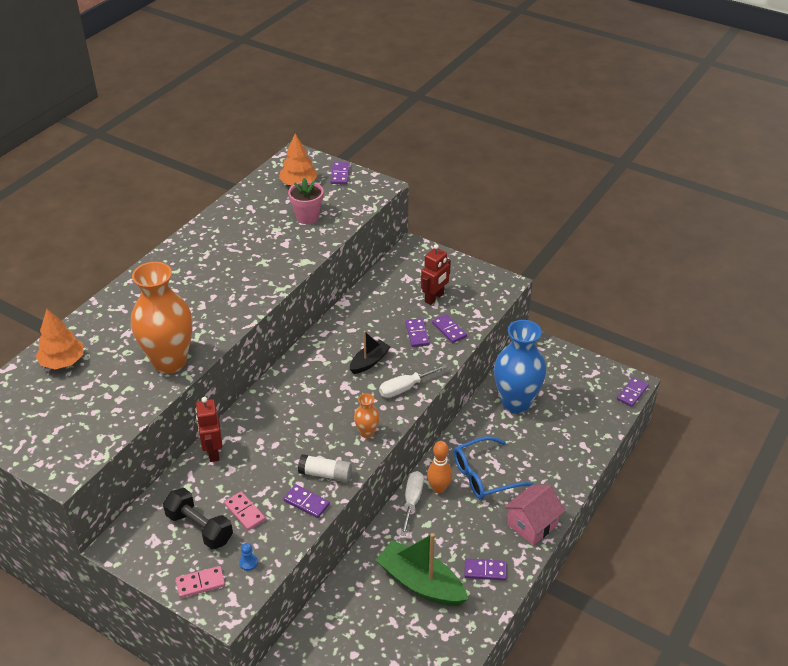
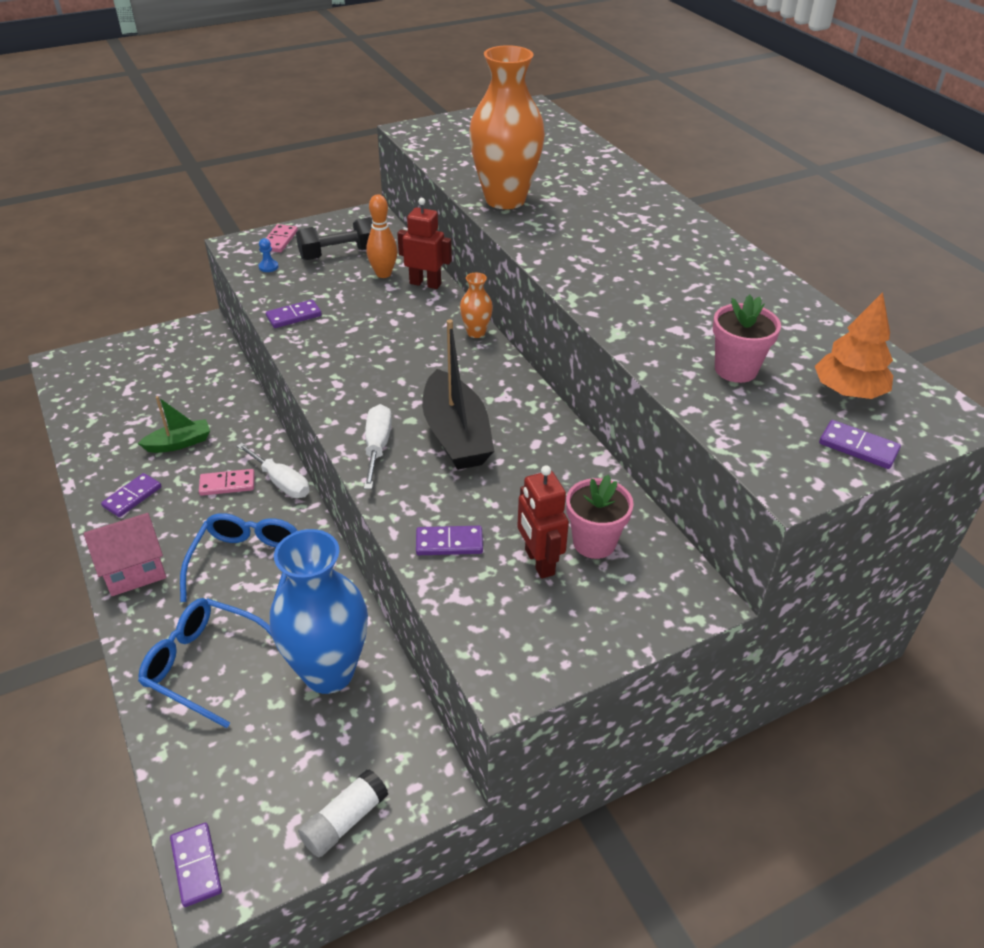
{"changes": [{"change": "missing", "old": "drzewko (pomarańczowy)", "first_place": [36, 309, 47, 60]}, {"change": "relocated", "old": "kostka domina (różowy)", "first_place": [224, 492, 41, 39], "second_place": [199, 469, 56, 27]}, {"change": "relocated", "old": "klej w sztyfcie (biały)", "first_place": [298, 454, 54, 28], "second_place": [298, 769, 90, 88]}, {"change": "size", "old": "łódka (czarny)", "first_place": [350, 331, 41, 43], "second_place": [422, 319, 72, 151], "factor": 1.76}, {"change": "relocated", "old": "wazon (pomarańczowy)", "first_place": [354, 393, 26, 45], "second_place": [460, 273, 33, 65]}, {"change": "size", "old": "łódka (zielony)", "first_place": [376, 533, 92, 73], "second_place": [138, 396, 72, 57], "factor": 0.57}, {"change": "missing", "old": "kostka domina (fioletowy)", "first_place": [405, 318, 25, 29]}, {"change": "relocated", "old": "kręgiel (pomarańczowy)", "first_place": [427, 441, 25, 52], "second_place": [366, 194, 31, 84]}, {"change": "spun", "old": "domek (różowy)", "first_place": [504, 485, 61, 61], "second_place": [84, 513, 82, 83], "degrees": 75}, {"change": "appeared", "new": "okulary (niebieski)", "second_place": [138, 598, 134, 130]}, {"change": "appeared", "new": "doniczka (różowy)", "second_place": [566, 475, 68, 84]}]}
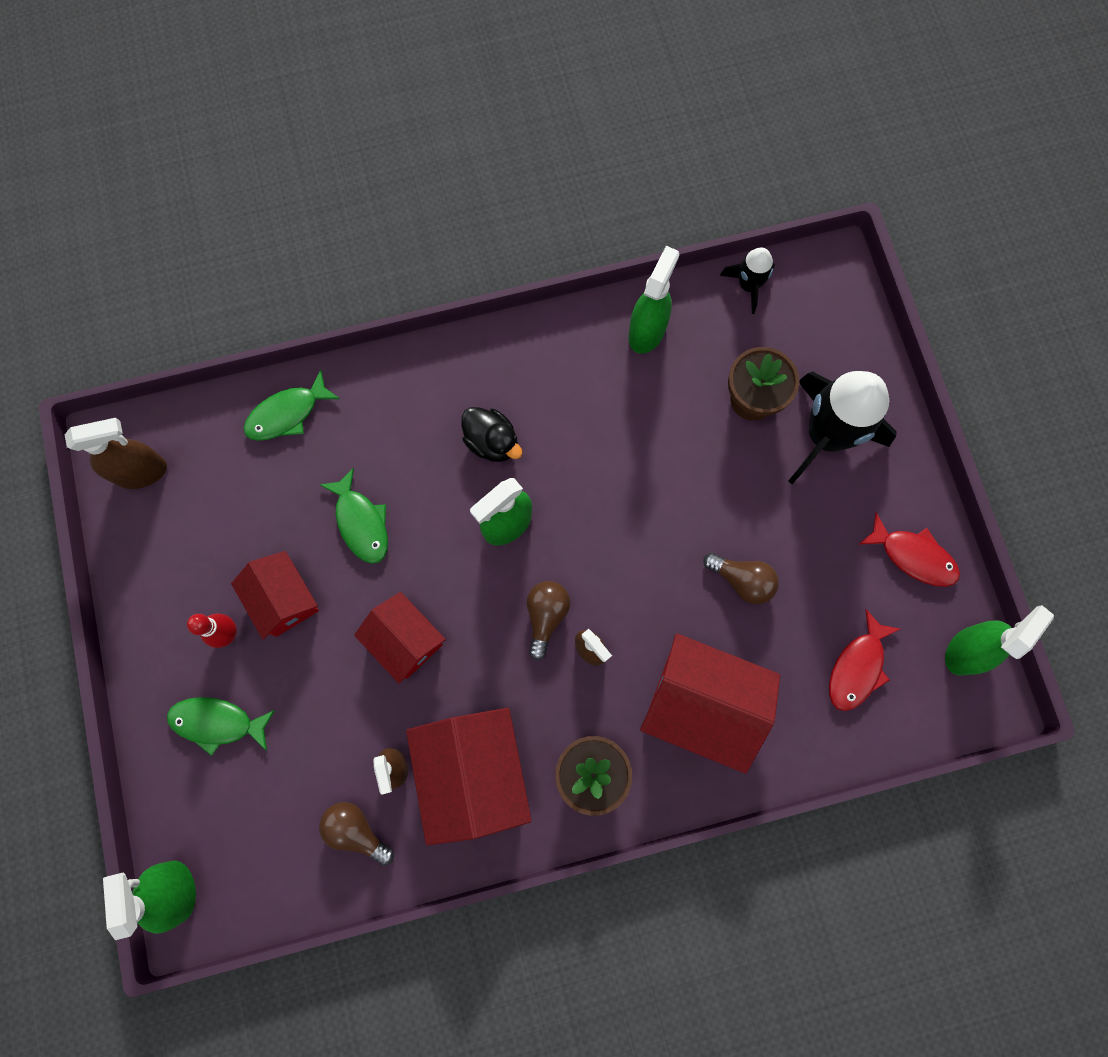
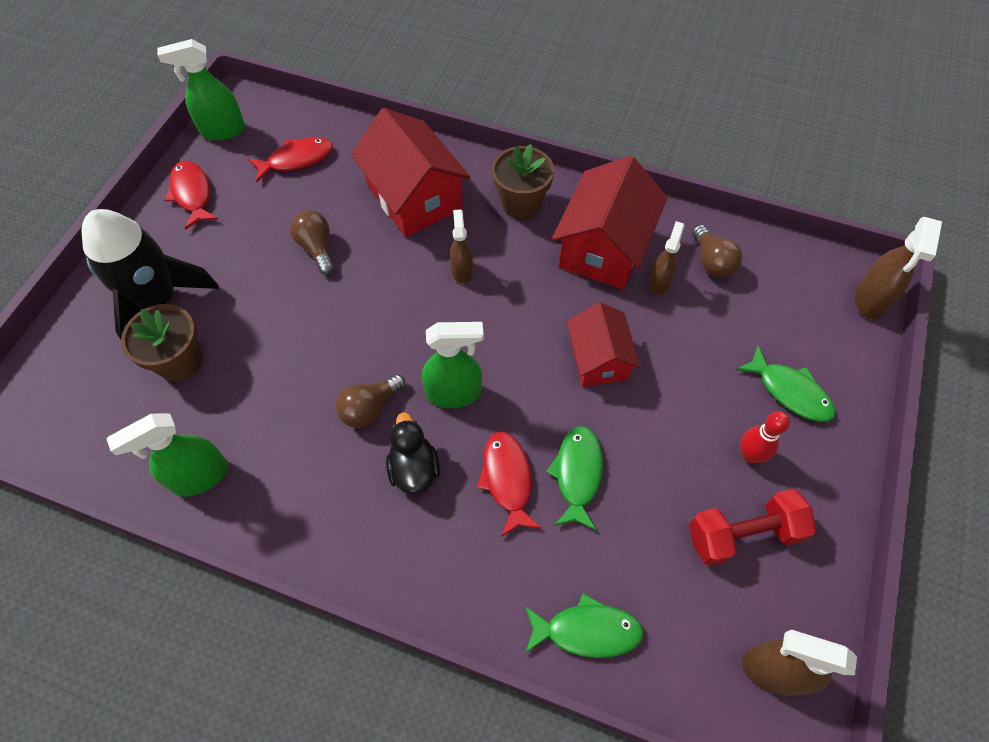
{"changes": [{"change": "colour", "old": "spryskiwacz (zielony)", "new": "spryskiwacz (brązowy)", "first_place": [103, 861, 93, 79], "second_place": [855, 217, 87, 102]}, {"change": "missing", "old": "domek (czerwony)", "first_place": [231, 551, 88, 88]}, {"change": "relocated", "old": "żarówka (brązowy)", "first_place": [527, 581, 43, 79], "second_place": [336, 374, 69, 54]}, {"change": "missing", "old": "rakieta (czarny)", "first_place": [720, 248, 55, 66]}, {"change": "appeared", "new": "ryba (czerwony)", "second_place": [476, 432, 66, 105]}, {"change": "appeared", "new": "hantel (czerwony)", "second_place": [689, 489, 127, 77]}]}
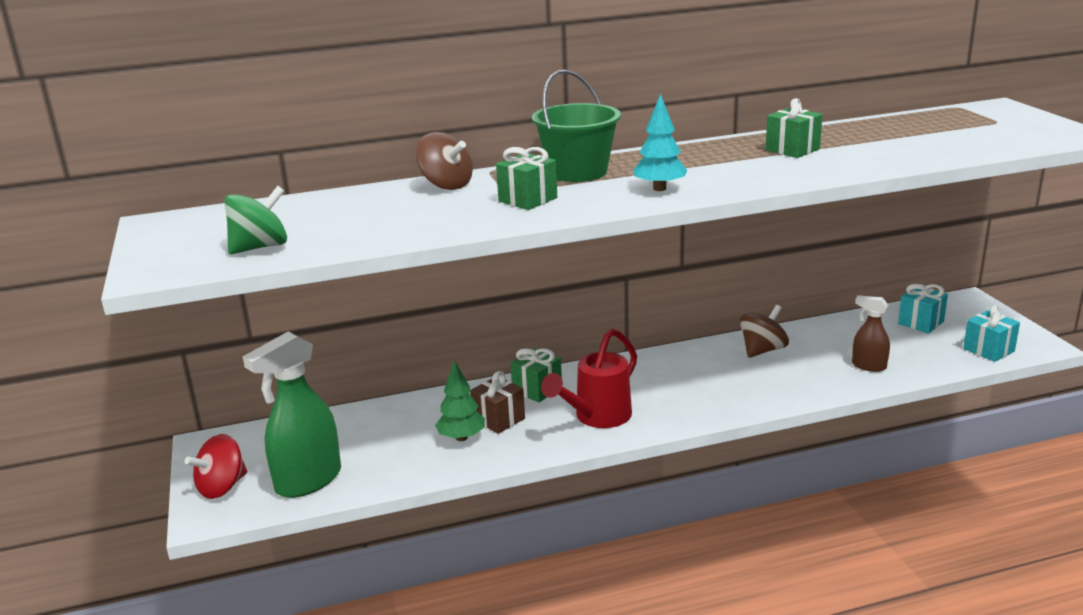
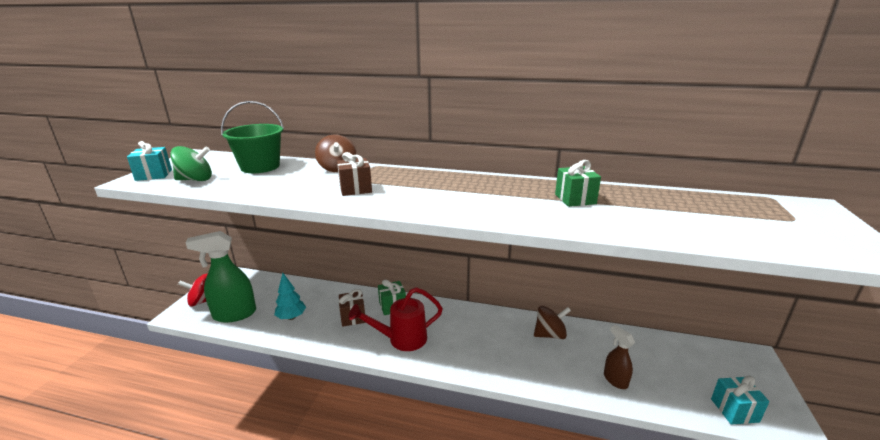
{"changes": [{"change": "missing", "old": "drzewko (zielony)", "first_place": [435, 360, 50, 81]}, {"change": "colour", "old": "prezent (zielony)", "new": "prezent (brązowy)", "first_place": [496, 147, 61, 63], "second_place": [337, 152, 35, 44]}, {"change": "relocated", "old": "wiadro (zielony)", "first_place": [532, 70, 89, 112], "second_place": [221, 101, 63, 72]}, {"change": "relocated", "old": "drzewko (turkusowy)", "first_place": [633, 93, 54, 98], "second_place": [274, 273, 32, 47]}, {"change": "relocated", "old": "prezent (turkusowy)", "first_place": [898, 284, 50, 49], "second_place": [127, 141, 45, 40]}]}
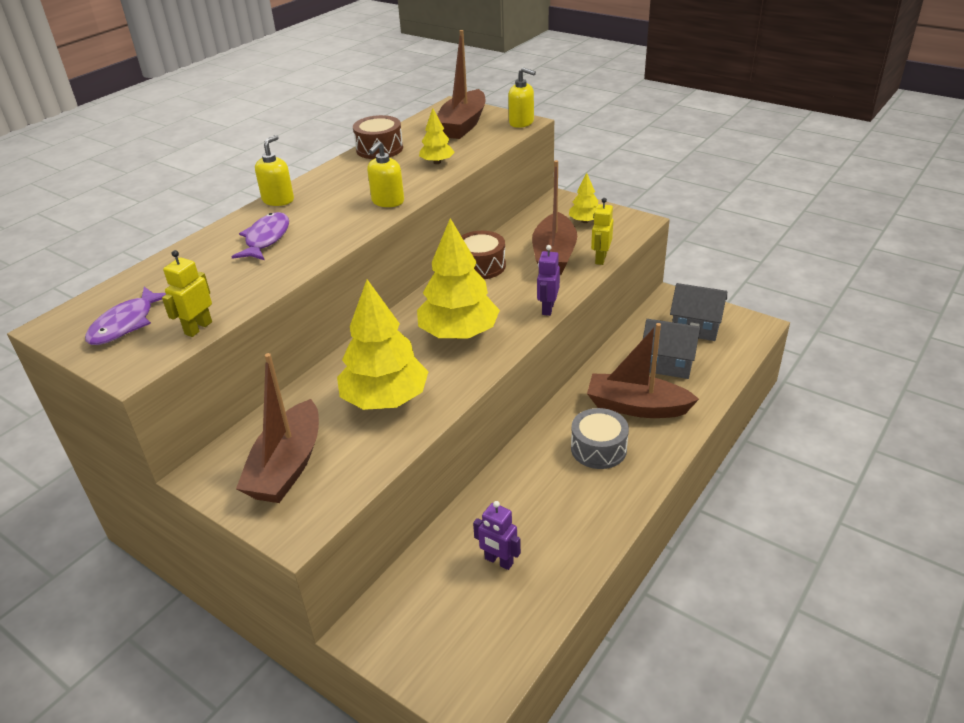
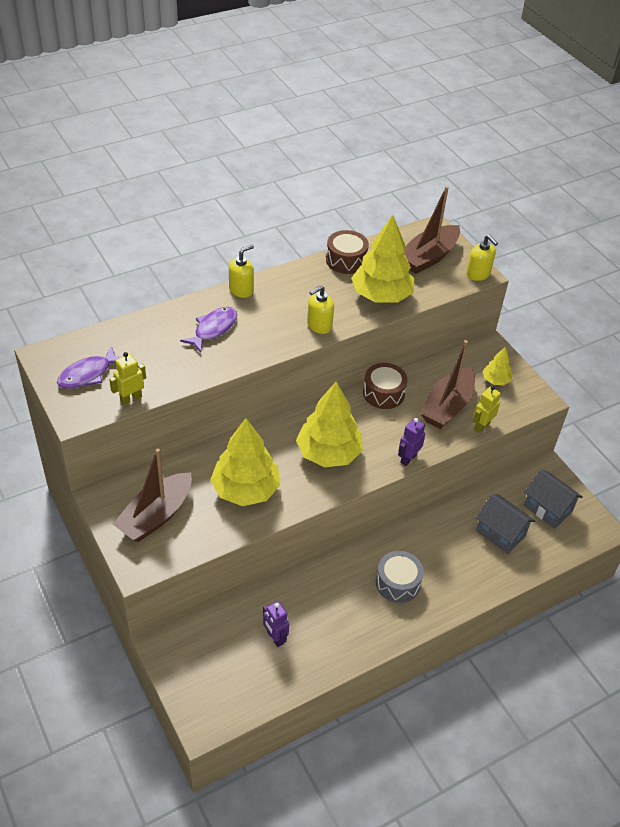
{"changes": [{"change": "size", "old": "drzewko (żółty)", "first_place": [419, 108, 36, 56], "second_place": [351, 215, 64, 88], "factor": 2.04}, {"change": "missing", "old": "łódka (brązowy)", "first_place": [587, 323, 112, 95]}]}
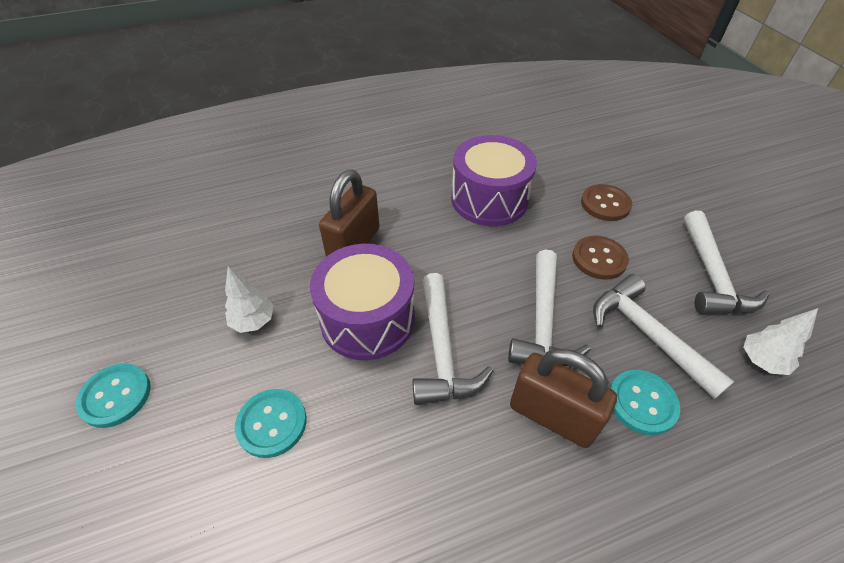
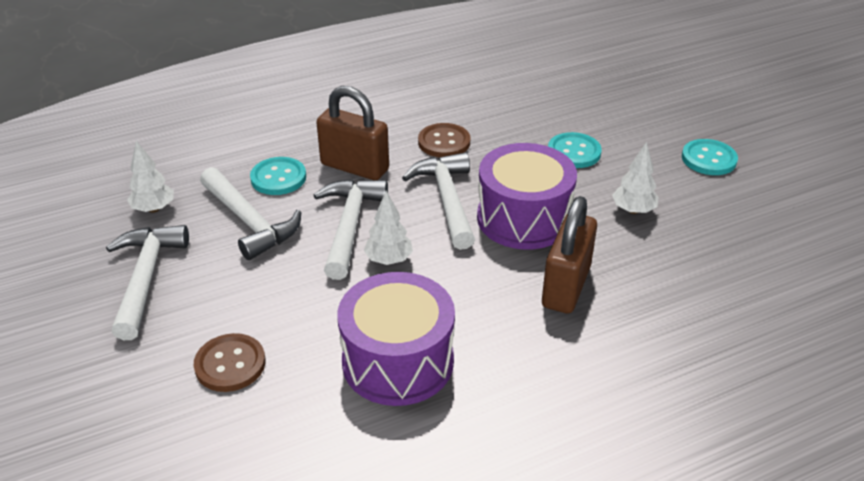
{"changes": [{"change": "relocated", "old": "guzik (brązowy)", "first_place": [572, 236, 57, 44], "second_place": [418, 123, 52, 35]}, {"change": "appeared", "new": "drzewko (biały)", "second_place": [364, 191, 49, 74]}]}
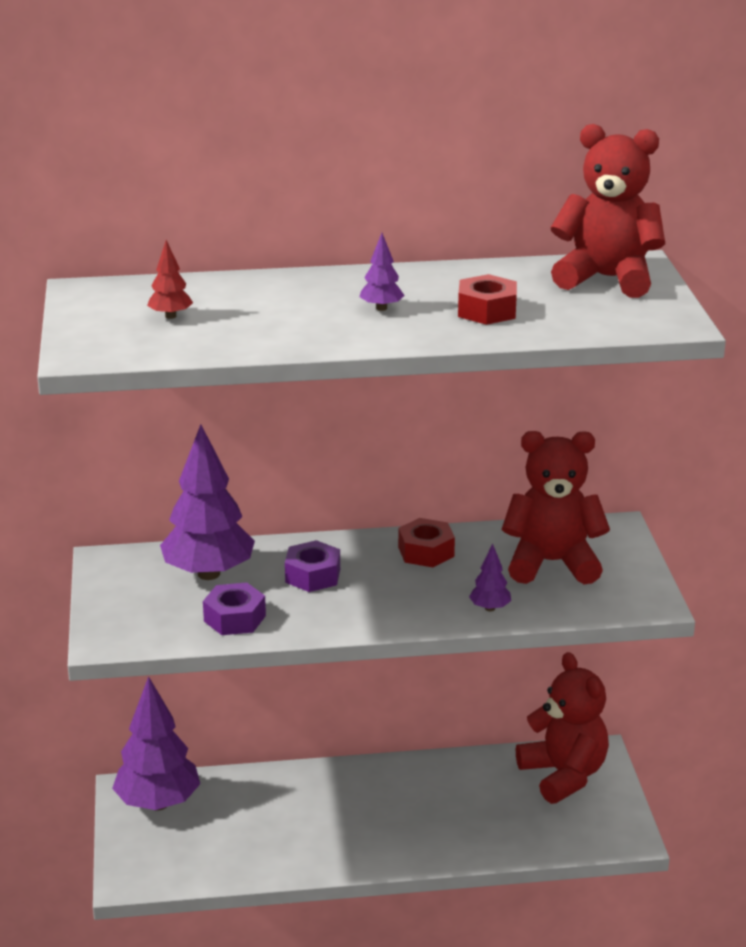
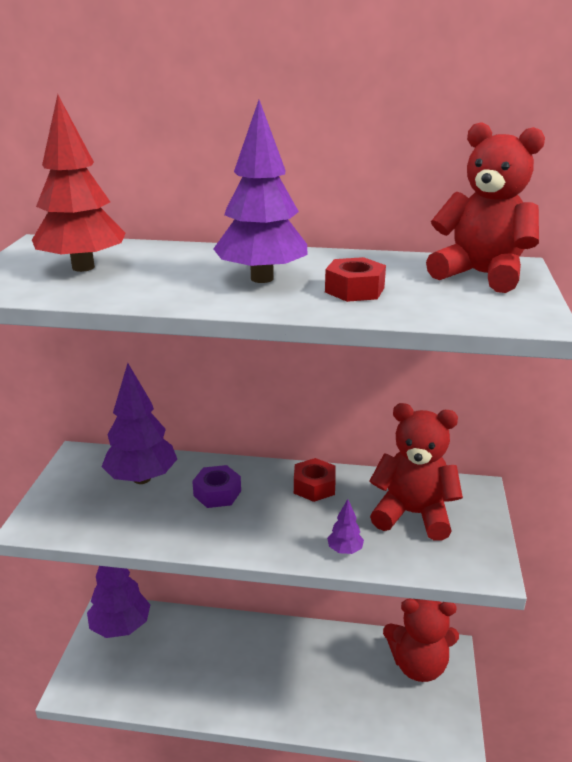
{"changes": [{"change": "size", "old": "drzewko (czerwony)", "first_place": [147, 240, 46, 79], "second_place": [32, 94, 94, 178], "factor": 2.29}, {"change": "missing", "old": "nakrętka (fioletowy)", "first_place": [203, 583, 63, 52]}, {"change": "size", "old": "drzewko (fioletowy)", "first_place": [360, 233, 45, 78], "second_place": [213, 100, 95, 183], "factor": 2.29}, {"change": "spun", "old": "miś (czerwony)", "first_place": [516, 652, 93, 152], "second_place": [383, 599, 76, 83], "degrees": 105}]}
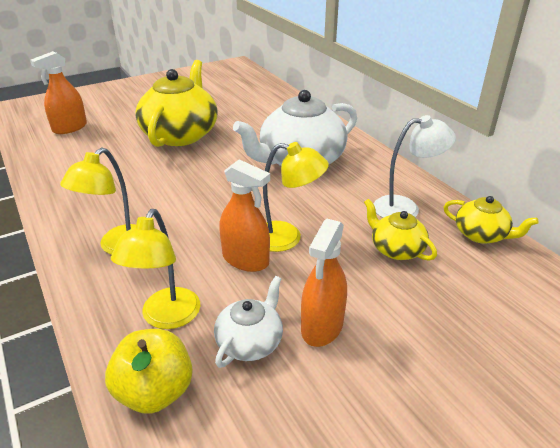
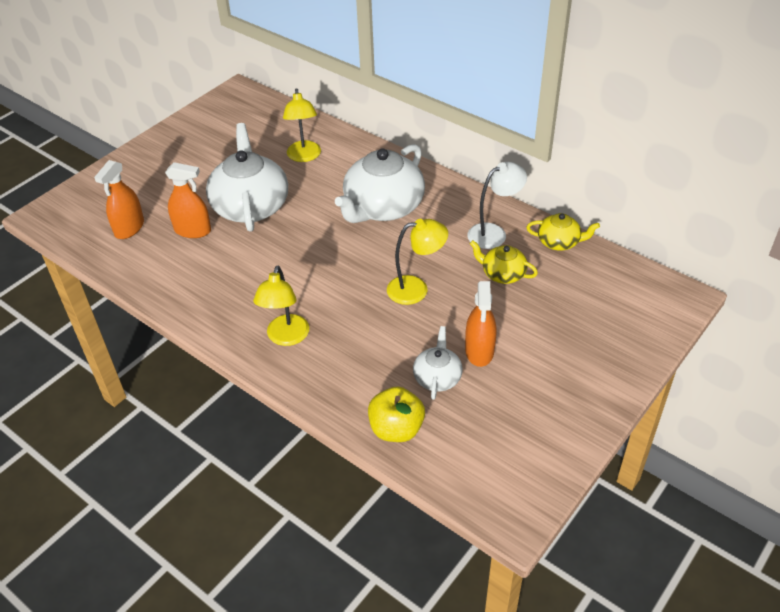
{"changes": [{"change": "relocated", "old": "lampka (żółty)", "first_place": [111, 209, 89, 120], "second_place": [283, 88, 38, 74]}, {"change": "colour", "old": "imbryk (żółty)", "new": "imbryk (biały)", "first_place": [135, 60, 82, 87], "second_place": [206, 123, 82, 109]}, {"change": "relocated", "old": "spryskiwacz (pomarańczowy)", "first_place": [219, 159, 51, 113], "second_place": [165, 162, 46, 76]}]}
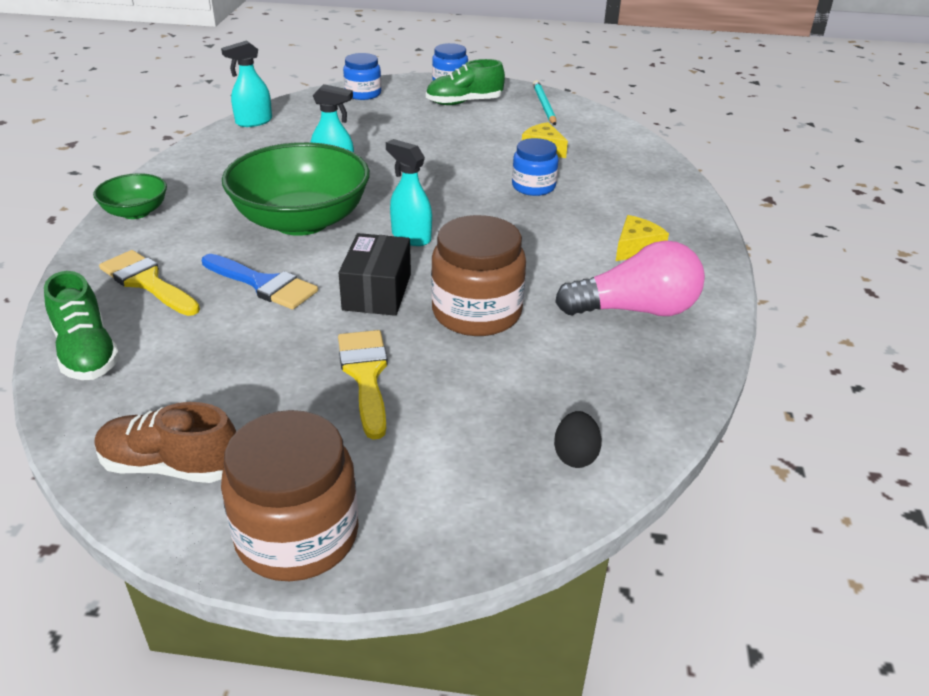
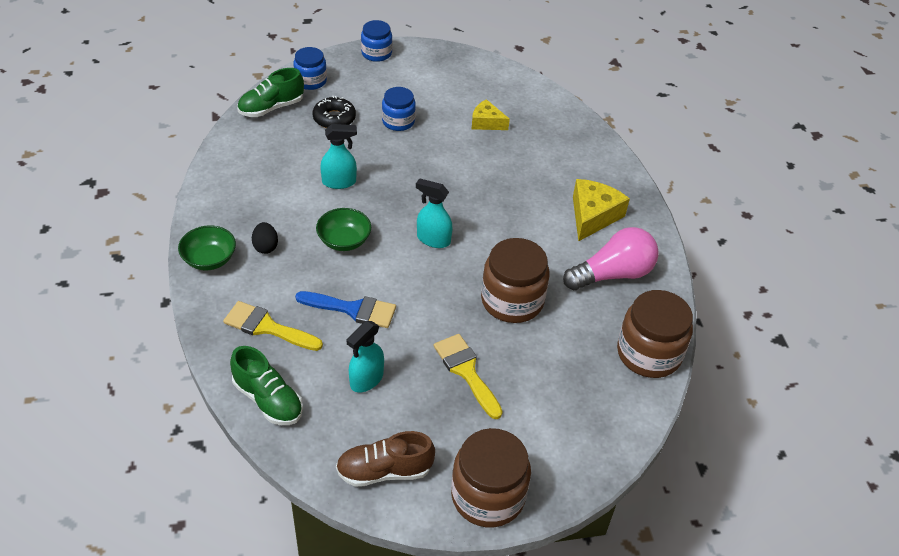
{"changes": [{"change": "relocated", "old": "spryskiwacz (turkusowy)", "first_place": [221, 40, 51, 87], "second_place": [346, 321, 38, 72]}, {"change": "size", "old": "miska (zielony)", "first_place": [222, 142, 148, 94], "second_place": [316, 208, 55, 43], "factor": 0.49}, {"change": "missing", "old": "pudełko (czarny)", "first_place": [339, 233, 72, 83]}, {"change": "relocated", "old": "but (zielony)", "first_place": [426, 59, 79, 46], "second_place": [237, 68, 67, 49]}, {"change": "relocated", "old": "słoik (niebieski)", "first_place": [512, 138, 47, 58], "second_place": [382, 87, 34, 44]}, {"change": "missing", "old": "ołówek (turkusowy)", "first_place": [533, 80, 23, 45]}, {"change": "relocated", "old": "jajko (czarny)", "first_place": [554, 411, 48, 57], "second_place": [252, 222, 26, 32]}, {"change": "size", "old": "ser (żółty)", "first_place": [616, 215, 53, 46], "second_place": [573, 179, 57, 63], "factor": 1.56}, {"change": "appeared", "new": "donut (czarny)", "second_place": [313, 96, 43, 32]}, {"change": "appeared", "new": "słoik (brązowy)", "second_place": [617, 290, 76, 88]}]}
